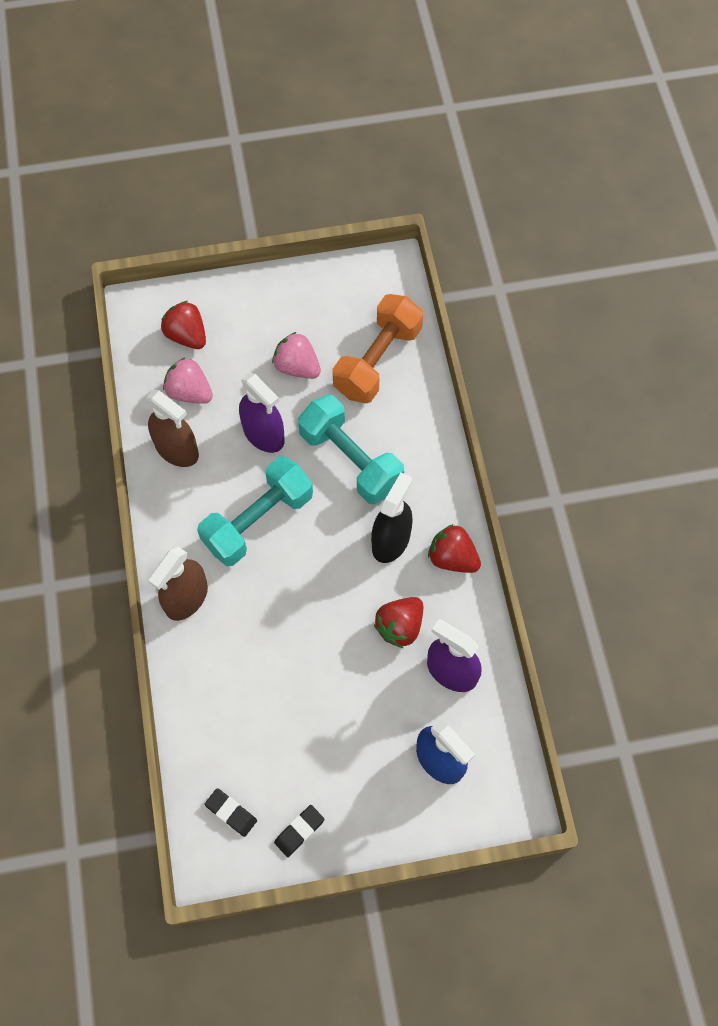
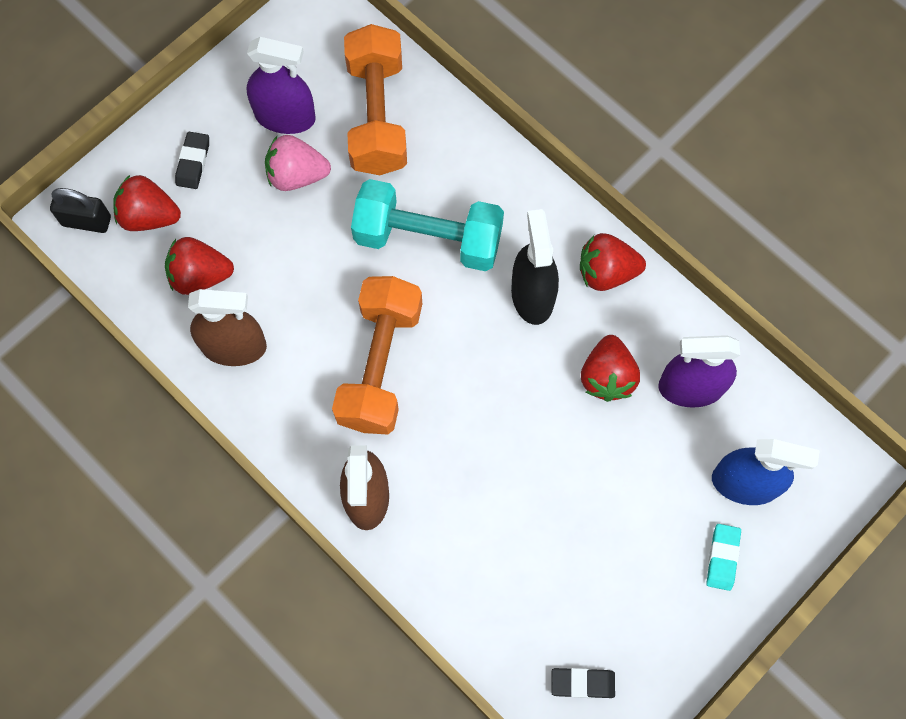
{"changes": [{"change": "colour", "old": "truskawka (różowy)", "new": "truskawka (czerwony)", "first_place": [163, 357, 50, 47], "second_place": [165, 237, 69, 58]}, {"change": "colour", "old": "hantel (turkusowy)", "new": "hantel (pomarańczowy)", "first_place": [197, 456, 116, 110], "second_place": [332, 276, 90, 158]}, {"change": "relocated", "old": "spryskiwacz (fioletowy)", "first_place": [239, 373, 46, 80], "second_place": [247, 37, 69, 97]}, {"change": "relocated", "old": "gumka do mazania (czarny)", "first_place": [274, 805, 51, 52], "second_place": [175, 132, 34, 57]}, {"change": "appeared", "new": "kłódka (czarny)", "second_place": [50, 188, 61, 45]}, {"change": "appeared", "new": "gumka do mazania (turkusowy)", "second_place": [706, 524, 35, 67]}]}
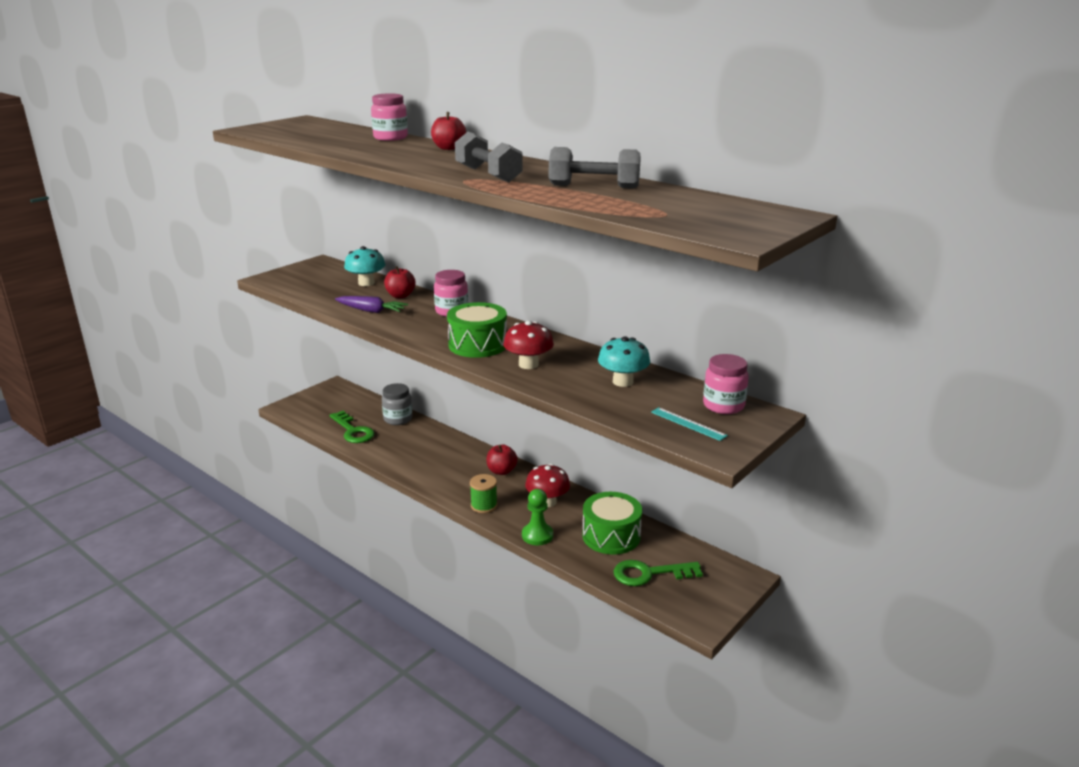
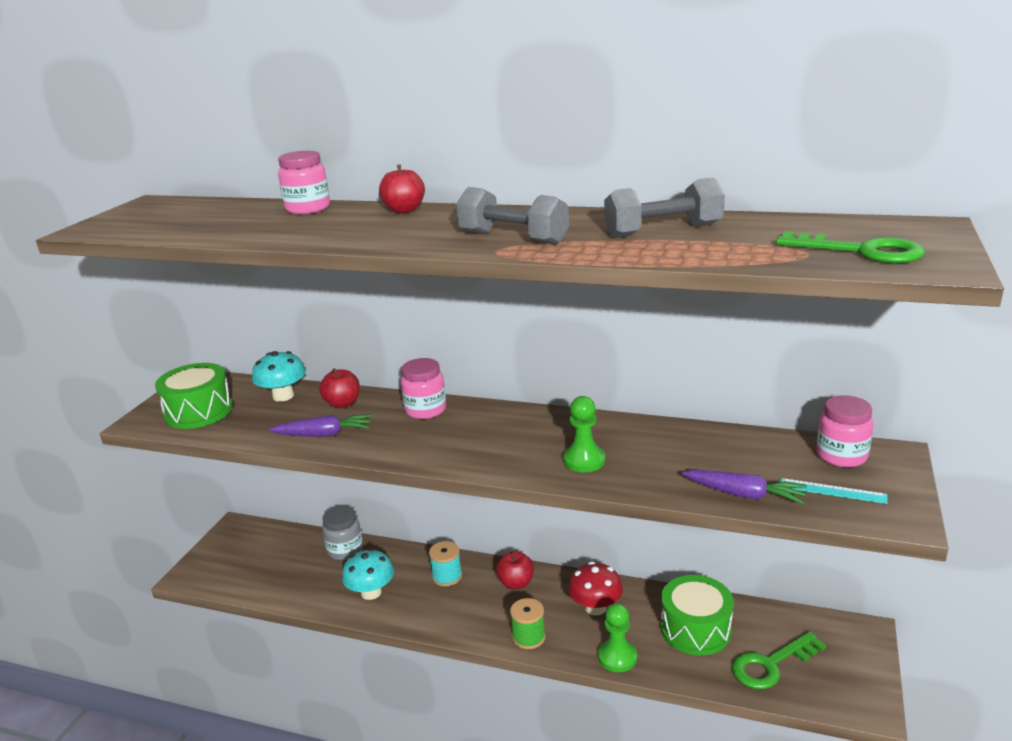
{"changes": [{"change": "relocated", "old": "klucz (zielony)", "first_place": [330, 411, 45, 32], "second_place": [776, 231, 149, 32]}, {"change": "relocated", "old": "bęben (zielony)", "first_place": [447, 302, 60, 56], "second_place": [155, 363, 78, 66]}, {"change": "exchanged", "old": "grzyb (czerwony)", "new": "pionek (zielony)", "first_place": [503, 321, 51, 48], "second_place": [563, 396, 42, 76]}, {"change": "relocated", "old": "grzyb (turkusowy)", "first_place": [598, 336, 52, 51], "second_place": [342, 548, 52, 52]}, {"change": "appeared", "new": "szpulka (turkusowy)", "second_place": [429, 541, 33, 46]}, {"change": "appeared", "new": "marchewka (fioletowy)", "second_place": [682, 470, 125, 34]}]}
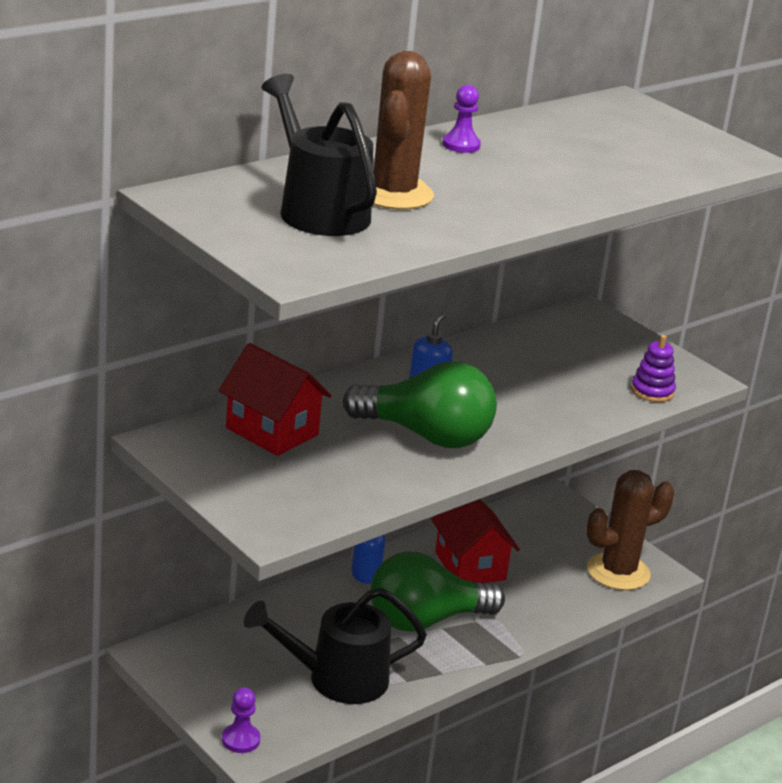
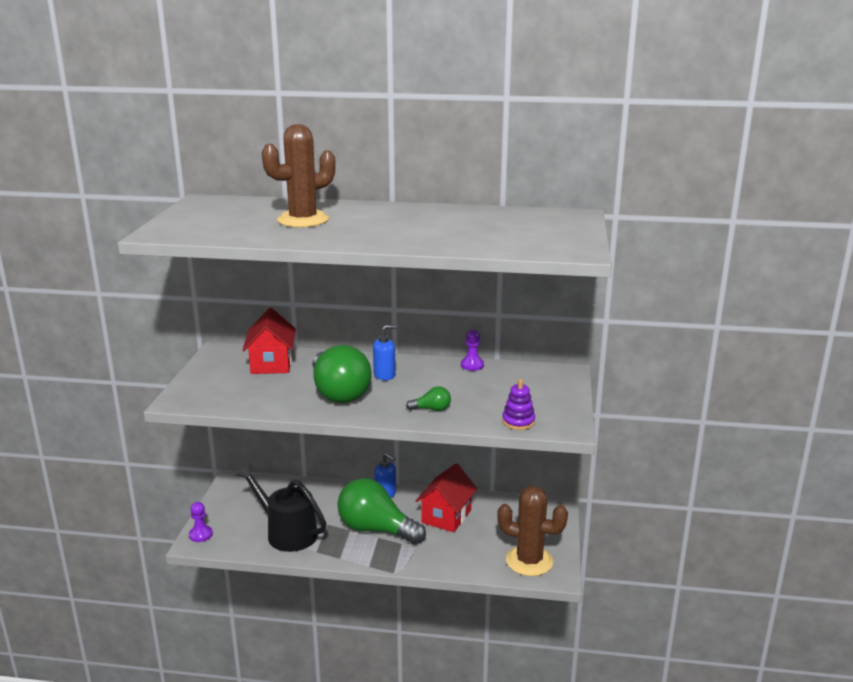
{"changes": [{"change": "missing", "old": "konewka (czarny)", "first_place": [261, 74, 116, 162]}, {"change": "relocated", "old": "pionek (fioletowy)", "first_place": [442, 85, 39, 68], "second_place": [461, 329, 23, 42]}, {"change": "appeared", "new": "żarówka (zielony)", "second_place": [406, 386, 45, 25]}]}
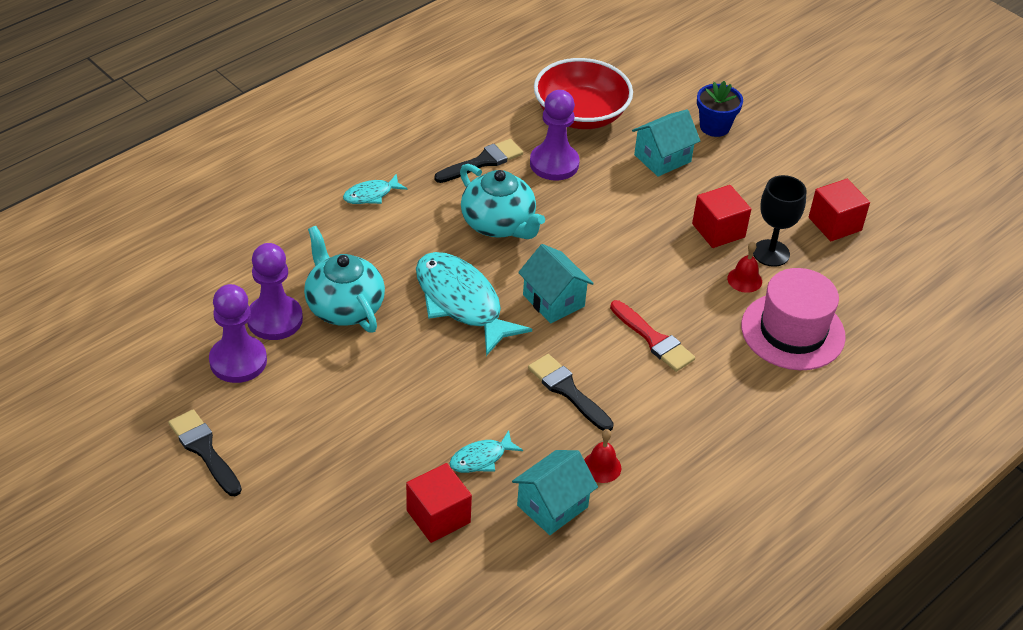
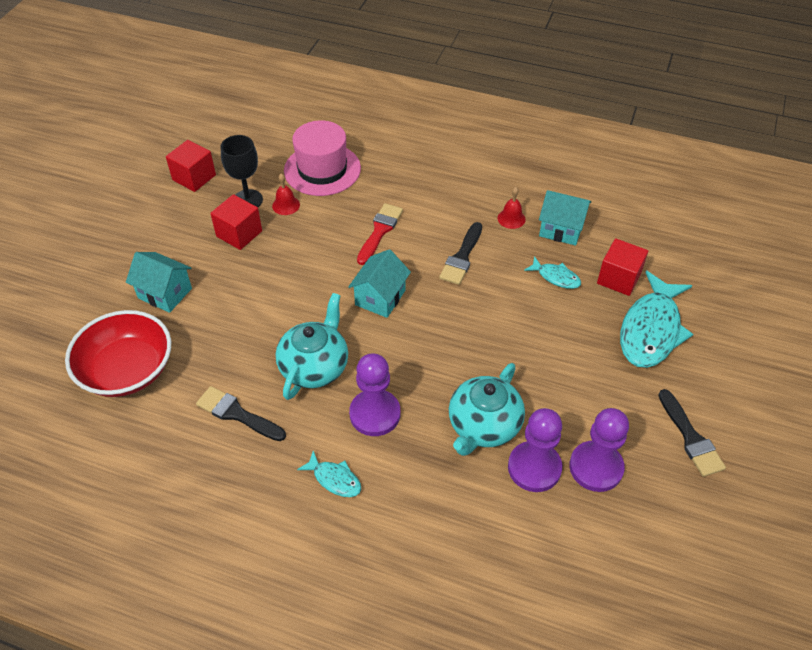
{"changes": [{"change": "spun", "old": "pędzel (czarny)", "first_place": [168, 410, 74, 86], "second_place": [658, 389, 68, 88], "degrees": -45}, {"change": "relocated", "old": "ryba (turkusowy)", "first_place": [416, 252, 116, 104], "second_place": [620, 271, 73, 97]}, {"change": "relocated", "old": "pionek (fioletowy)", "first_place": [530, 90, 49, 91], "second_place": [349, 353, 51, 83]}, {"change": "missing", "old": "doniczka (niebieski)", "first_place": [697, 81, 46, 56]}]}
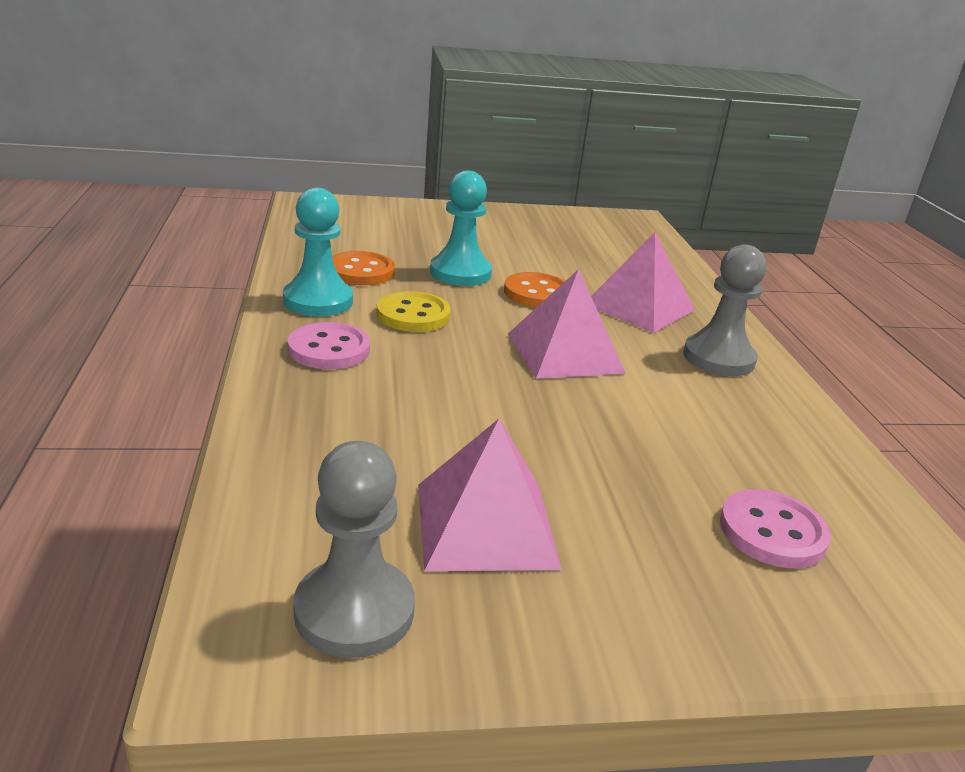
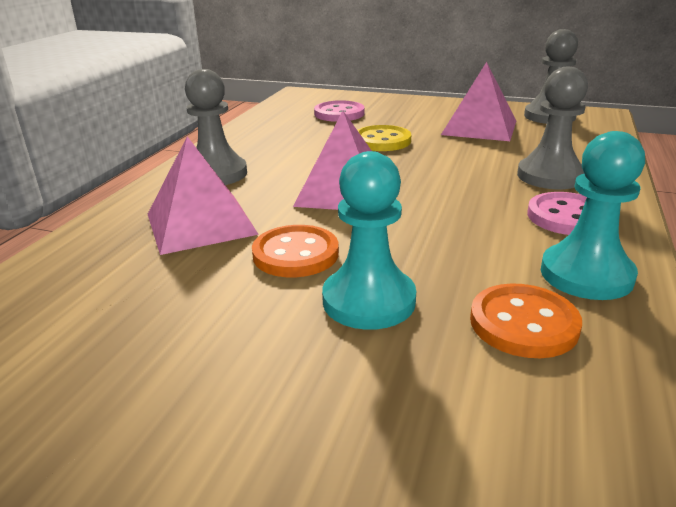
{"changes": [{"change": "relocated", "old": "guzik (żółty)", "first_place": [377, 291, 74, 41], "second_place": [357, 125, 54, 26]}, {"change": "appeared", "new": "pionek (szary)", "second_place": [517, 67, 71, 122]}]}
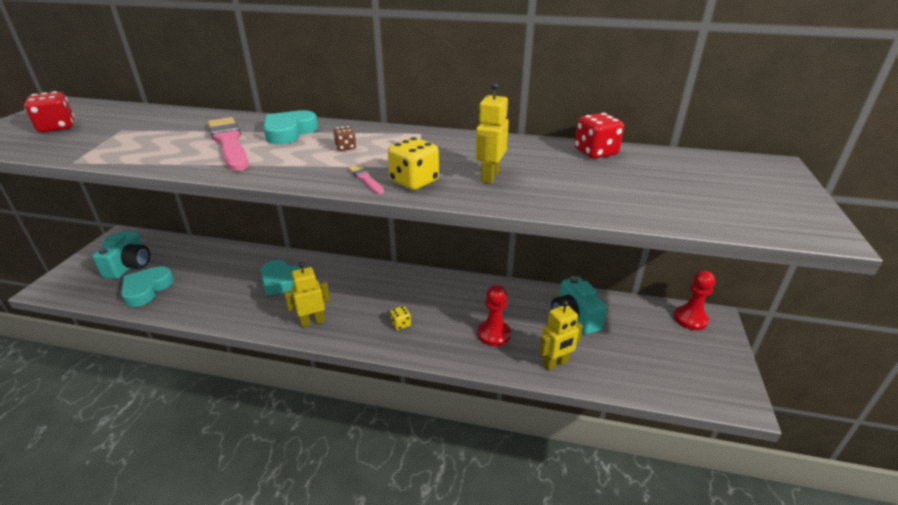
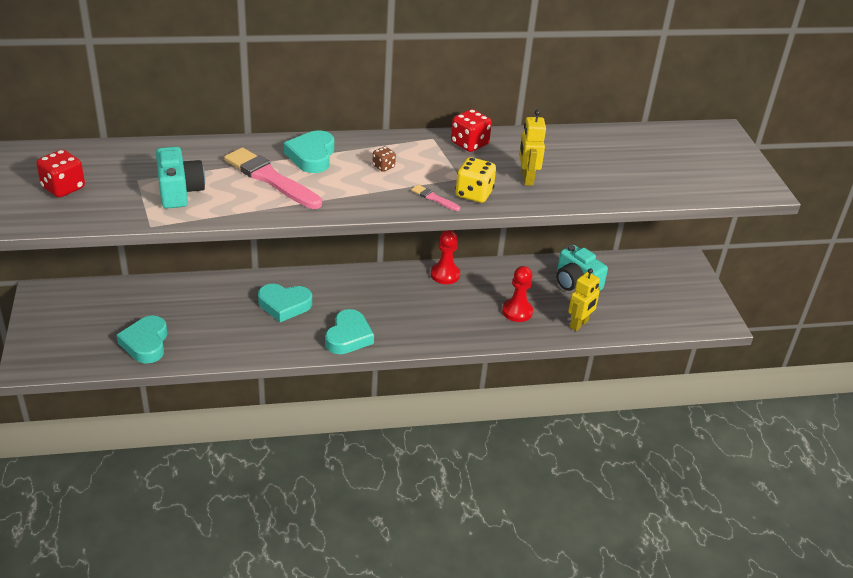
{"changes": [{"change": "relocated", "old": "aparat fotograficzny (turkusowy)", "first_place": [92, 231, 58, 48], "second_place": [156, 147, 49, 61]}, {"change": "exchanged", "old": "robot (żółty)", "new": "serce (turkusowy)", "first_place": [284, 262, 46, 66], "second_place": [325, 309, 49, 45]}, {"change": "missing", "old": "kostka do gry (żółty)", "first_place": [390, 306, 21, 24]}, {"change": "relocated", "old": "kostka do gry (czerwony)", "first_place": [574, 113, 50, 46], "second_place": [451, 109, 41, 43]}, {"change": "relocated", "old": "pionek (czerwony)", "first_place": [674, 271, 41, 59], "second_place": [431, 230, 29, 54]}]}
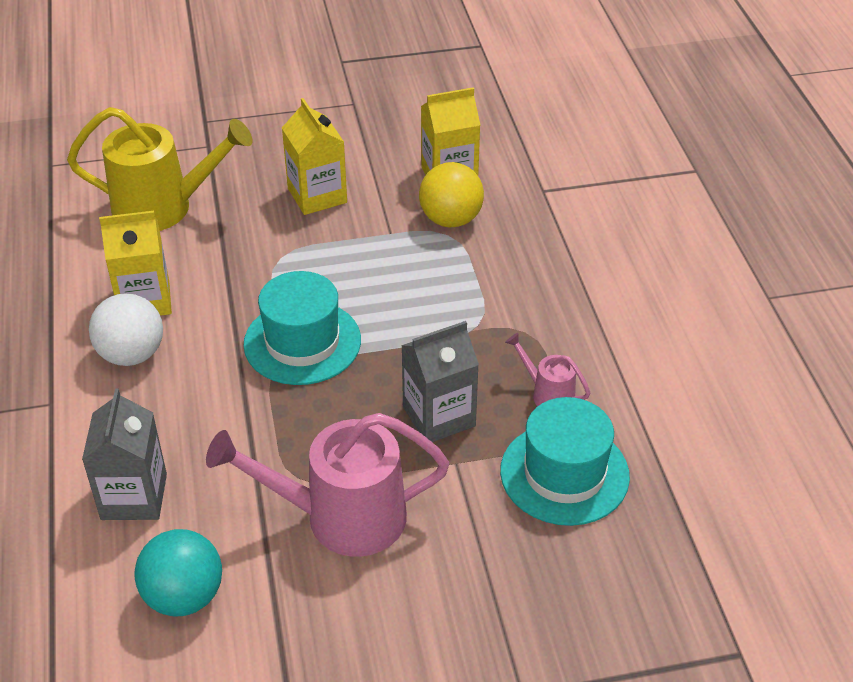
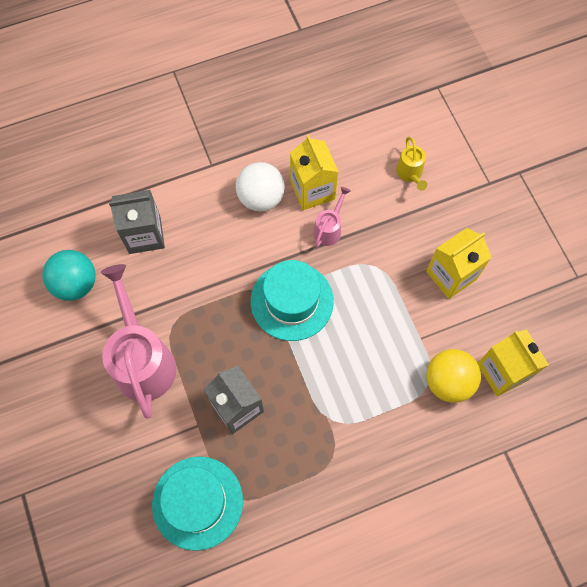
{"changes": [{"change": "size", "old": "konewka (żółty)", "first_place": [67, 107, 185, 124], "second_place": [396, 137, 31, 54], "factor": 0.47}, {"change": "relocated", "old": "konewka (różowy)", "first_place": [505, 333, 85, 73], "second_place": [313, 187, 37, 60]}]}
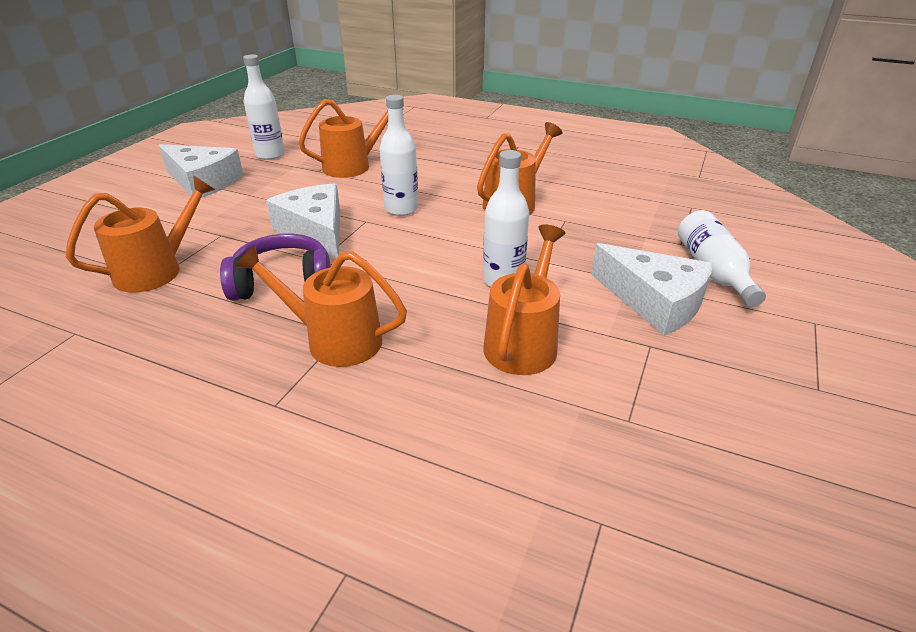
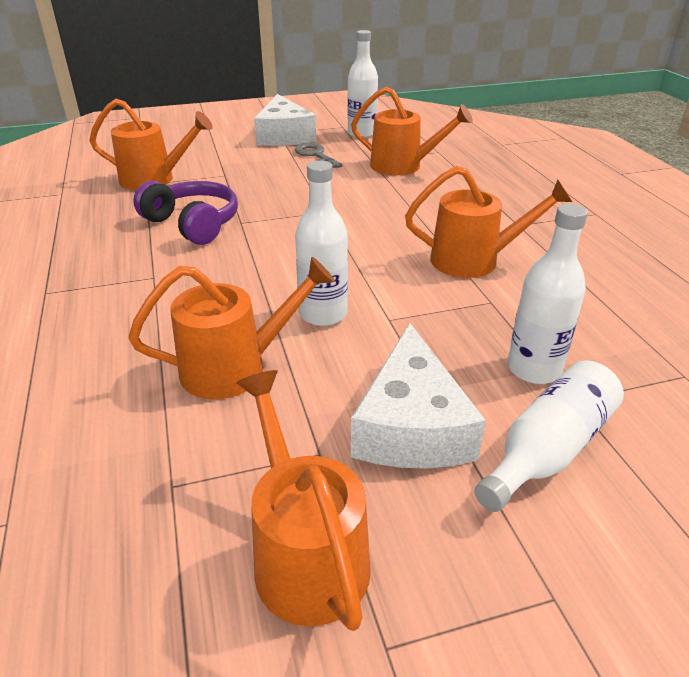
{"changes": [{"change": "relocated", "old": "konewka (pomarańczowy)", "first_place": [235, 245, 172, 122], "second_place": [236, 370, 135, 261]}, {"change": "missing", "old": "ser (biały)", "first_place": [266, 183, 74, 76]}, {"change": "relocated", "old": "butelka (biały)", "first_place": [380, 95, 39, 121], "second_place": [507, 203, 81, 181]}, {"change": "appeared", "new": "klucz (szary)", "second_place": [294, 143, 48, 25]}]}
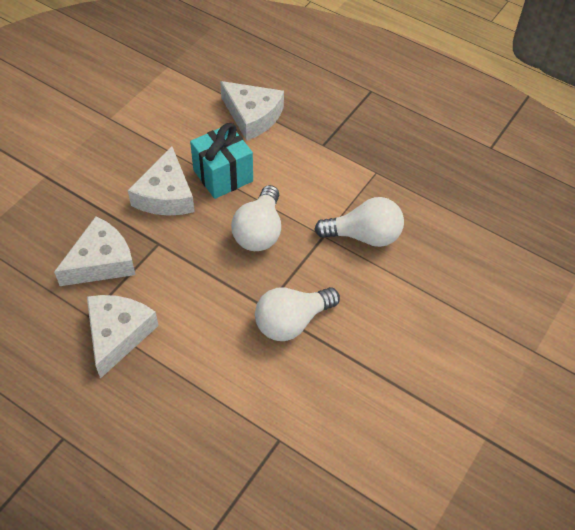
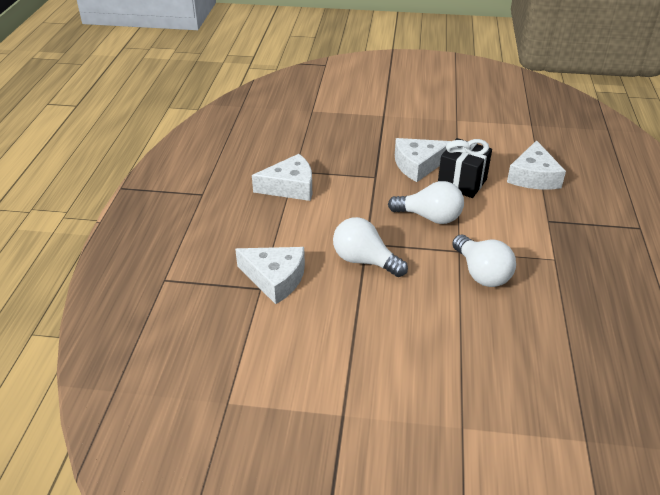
{"changes": [{"change": "relocated", "old": "ser (biały)", "first_place": [54, 217, 82, 69], "second_place": [235, 247, 70, 57]}, {"change": "colour", "old": "prezent (turkusowy)", "new": "prezent (czarny)", "first_place": [190, 123, 63, 76], "second_place": [438, 138, 54, 60]}, {"change": "spun", "old": "żarówka (biały)", "first_place": [231, 185, 50, 66], "second_place": [388, 181, 76, 43], "degrees": -150}]}
